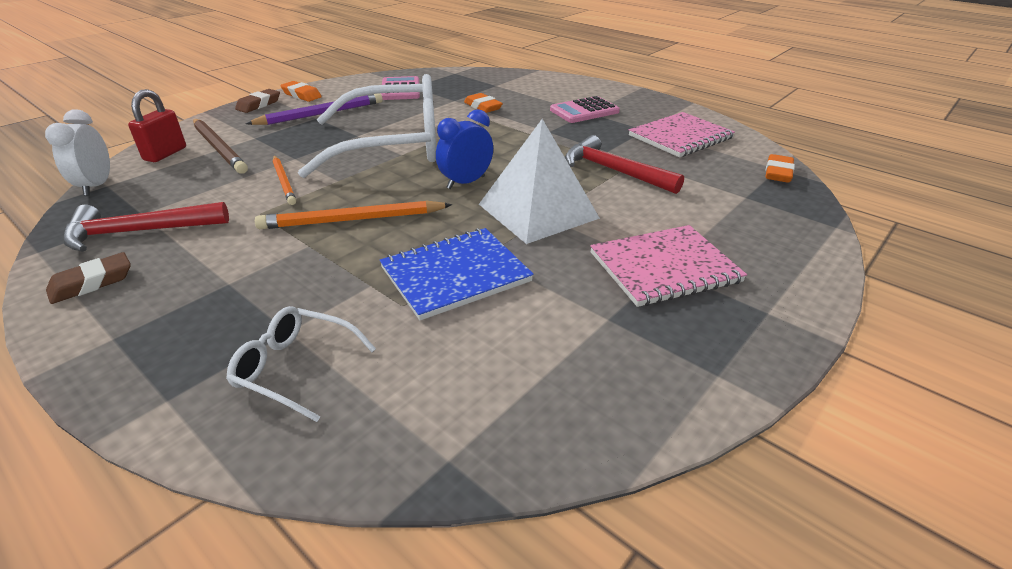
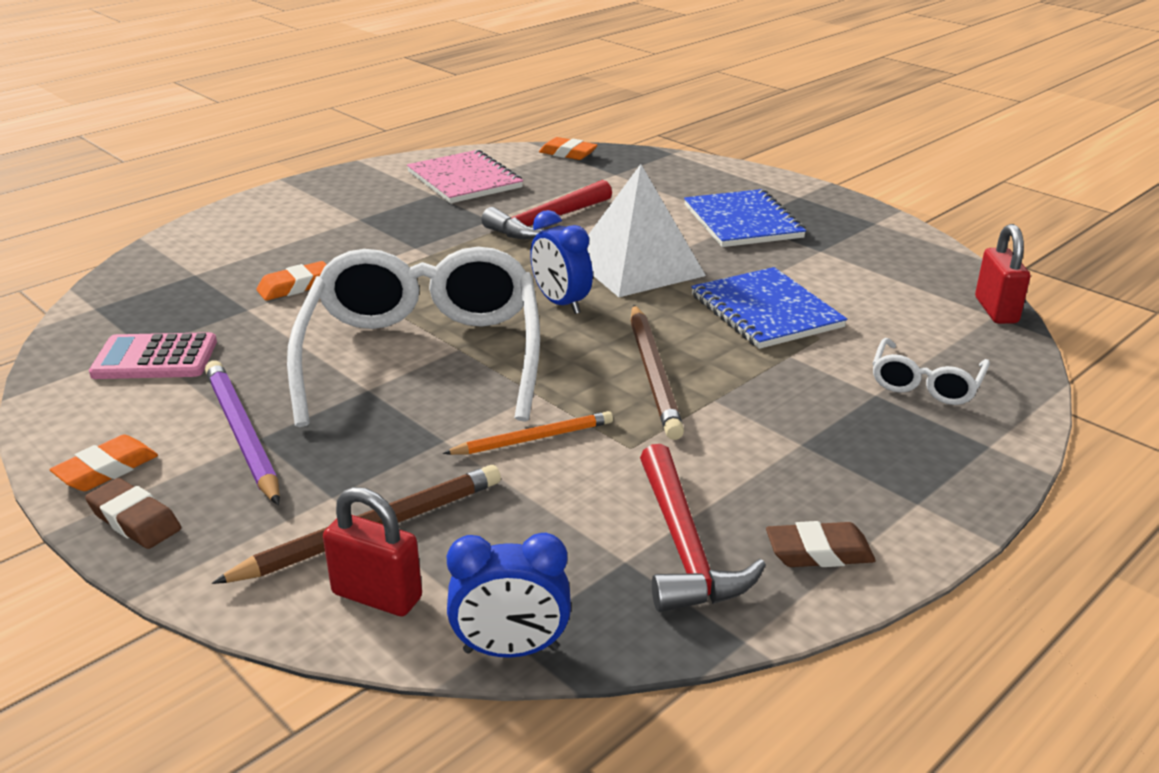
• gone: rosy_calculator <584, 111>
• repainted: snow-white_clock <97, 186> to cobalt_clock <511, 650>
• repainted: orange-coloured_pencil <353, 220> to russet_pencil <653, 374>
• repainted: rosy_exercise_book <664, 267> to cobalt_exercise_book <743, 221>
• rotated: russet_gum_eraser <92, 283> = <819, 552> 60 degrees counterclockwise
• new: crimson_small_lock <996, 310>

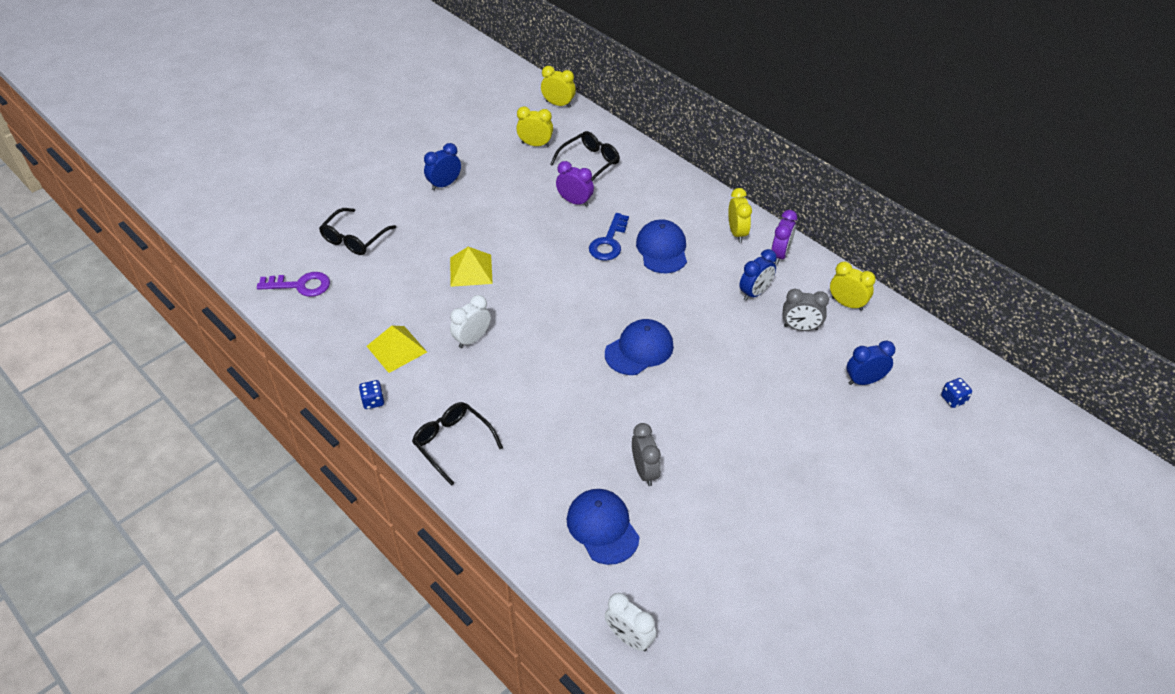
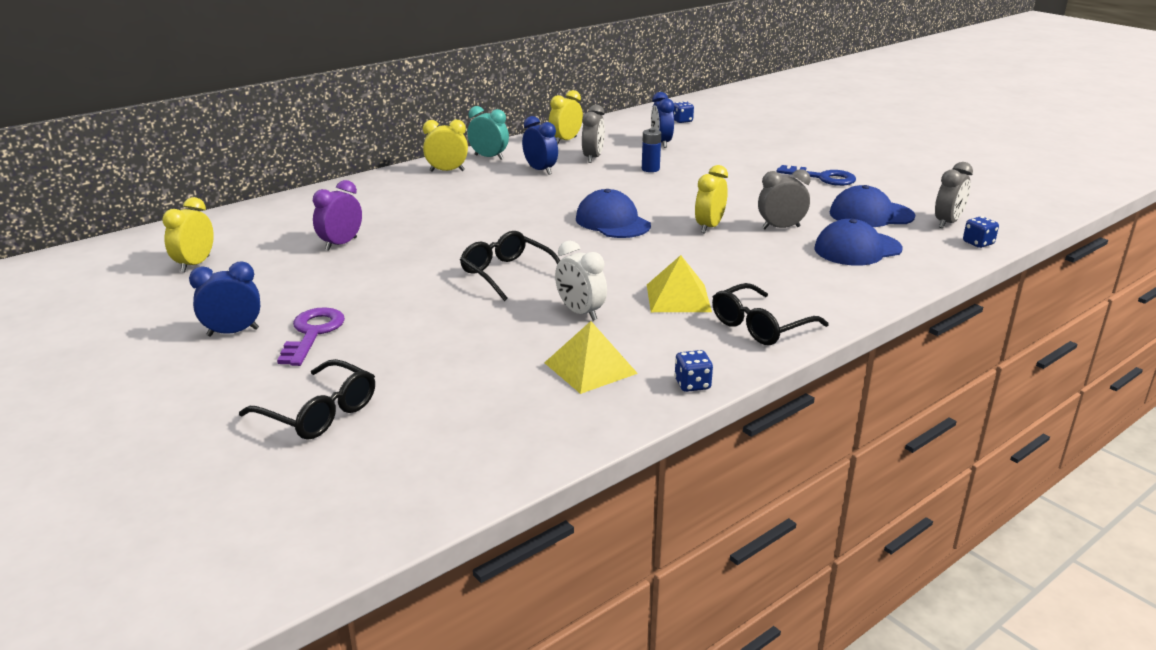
• shifted: yellow_clock <558, 104> to <709, 227>
• shifted: ebony_spectacles <590, 162> to <507, 274>
• rotated: cobalt_clock <444, 184> = <233, 332> 105 degrees clockwise
• repainted: royal_purple_clock <780, 254> to turquoise_clock <489, 157>
• shifted: cobalt_door_key <609, 242> to <823, 178>
• shifted: cobalt_baseball_cap <662, 249> to <871, 215>
• shifted: yellow_pyramid_shape <471, 270> to <678, 298>
• shifted: royal_purple_door_key <301, 285> to <313, 333>
• swapped: snow-white_clock <629, 638> to cobalt_game_die <978, 243>
• new: cobalt_AA_battery <650, 169>
• new: grey_clock <947, 223>

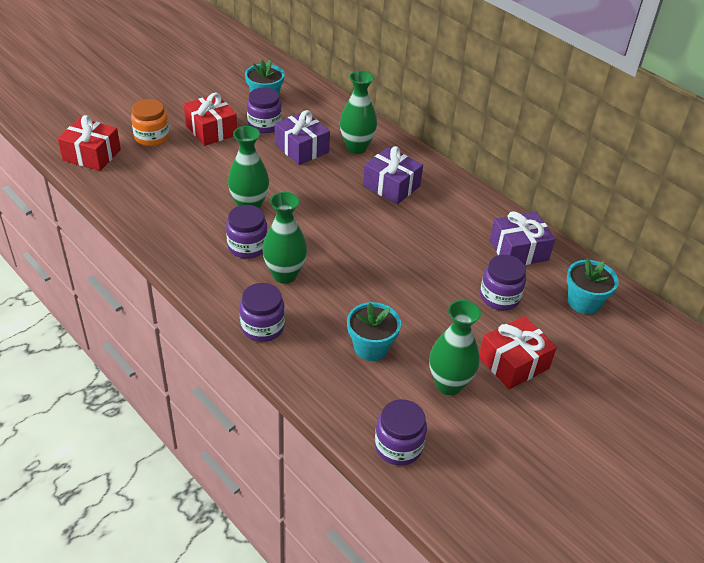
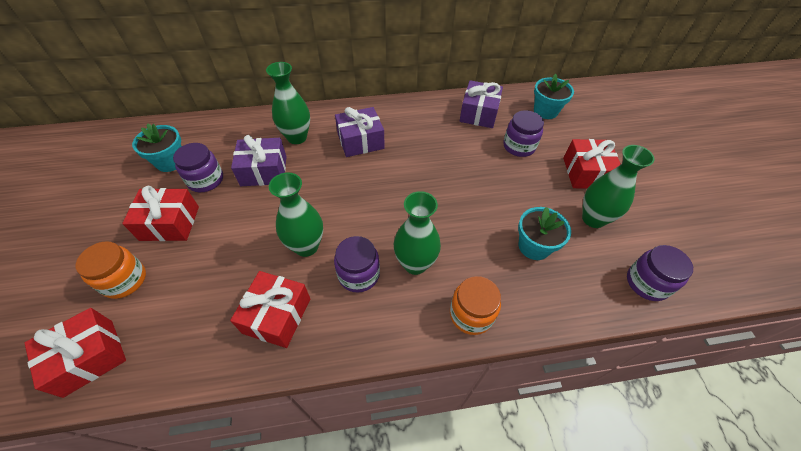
• repainted: royal_purple_preserve_jar <262, 327> to orange-coloured_preserve_jar <471, 314>
• new: crimson_gift <277, 315>

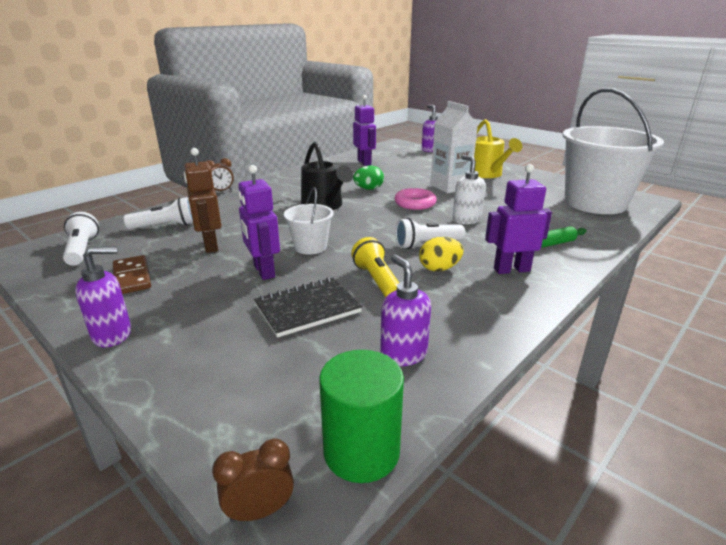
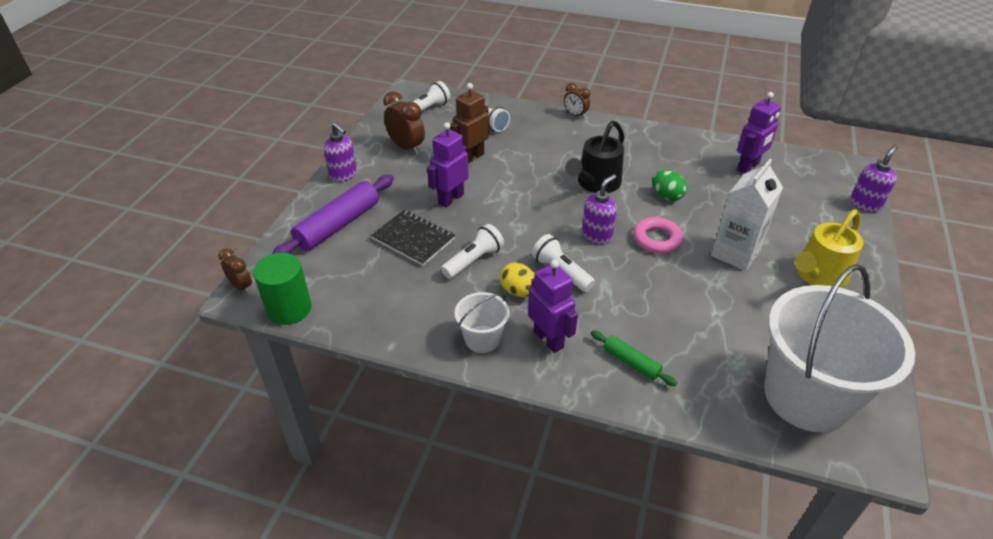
• gone: snow-white_soap_dispenser <466, 220>
• shifted: snow-white_pail <310, 247> to <482, 339>
• repainted: yellow_pocket_torch <377, 280> to snow-white_pocket_torch <474, 260>
• swapped: russet_domino_piece <132, 277> to russet_clock <406, 148>
• shifted: royal_purple_soap_dispenser <403, 354> to <597, 235>
• new: royal_purple_dough_roller <338, 225>

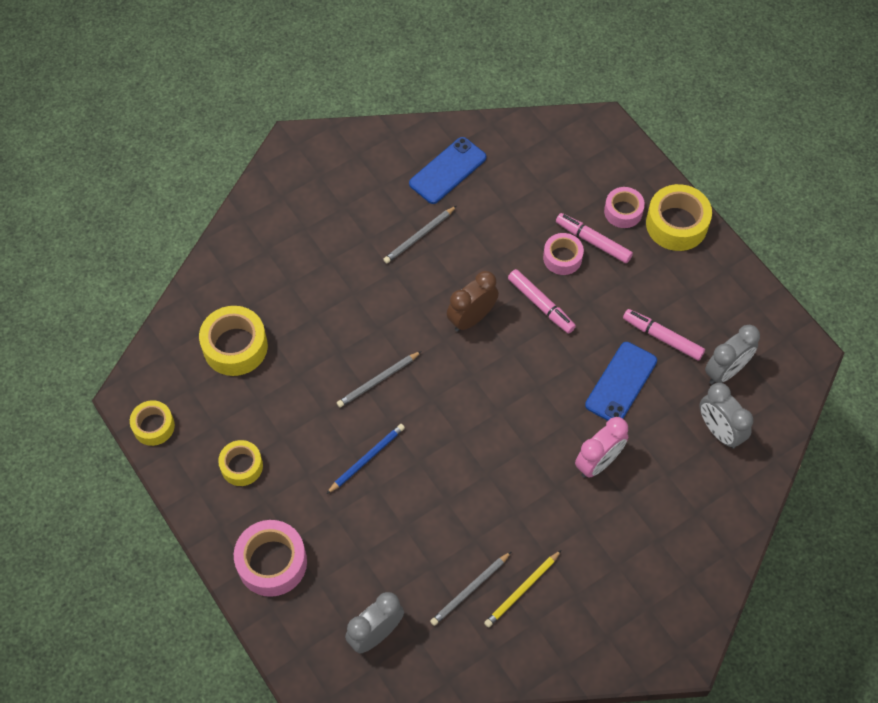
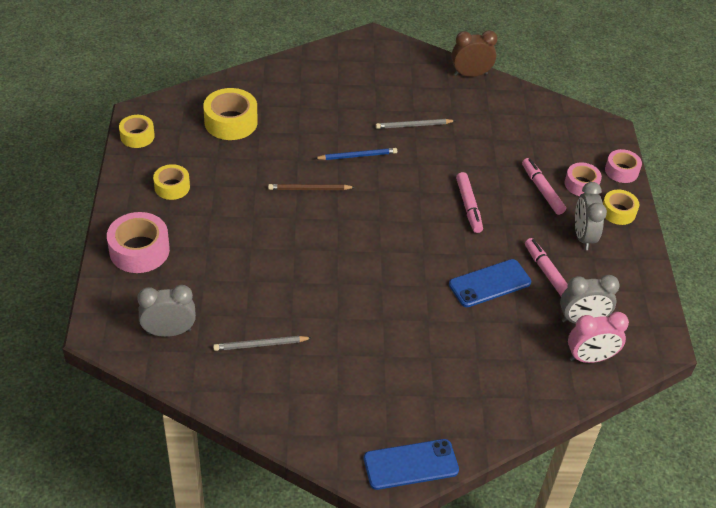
• shifted: cobalt_smartphone <447, 171> to <410, 464>
• scaled: yellow_sticky_tape <676, 224> = <618, 212> x0.63
• shifted: rosy_sticky_tape <562, 258> to <621, 171>
• shifted: russet_clock <471, 318> to <470, 74>
• repainted: grey_pencil <378, 380> to russet_pencil <309, 189>
• shifted: grey_clock <719, 431> to <583, 236>
• shifted: rosy_clock <598, 462> to <590, 358>
• shifted: cobalt_pencil <367, 458> to <357, 156>
• gone: yellow_pencil <522, 590>

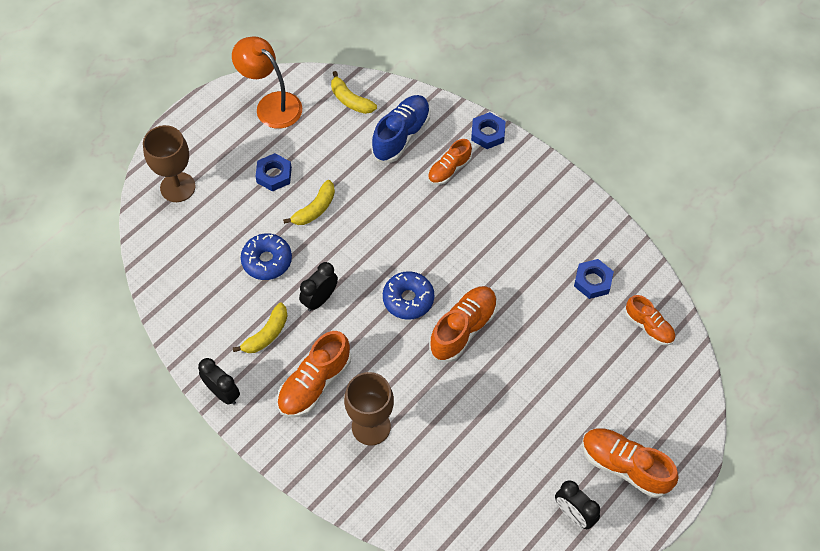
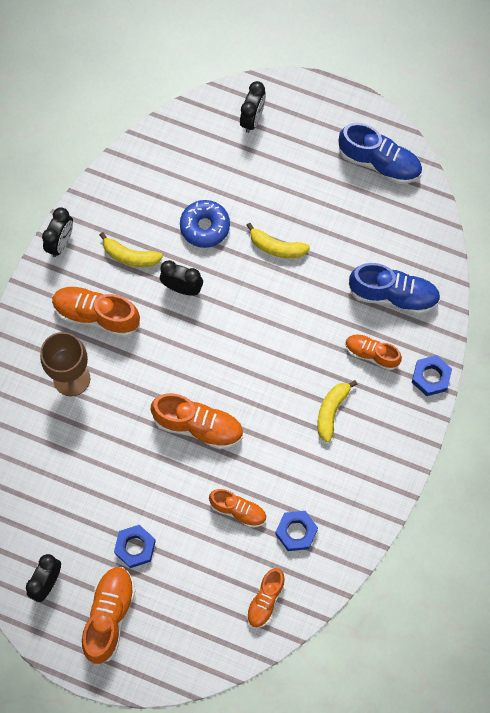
• swapped: orange-coloured_desk_lamp <271, 104> to cobalt_sneaker <379, 162>
• shifted: yellow_banana_fruit <350, 100> to <331, 411>
• swapped: russet_goblet <177, 187> to ebony_clock <252, 119>
• shifted: cobalt_hexagon_nut <274, 175> to <135, 547>
• gone: cobalt_donut <408, 299>
• new: orange-coloured_sneaker <238, 510>

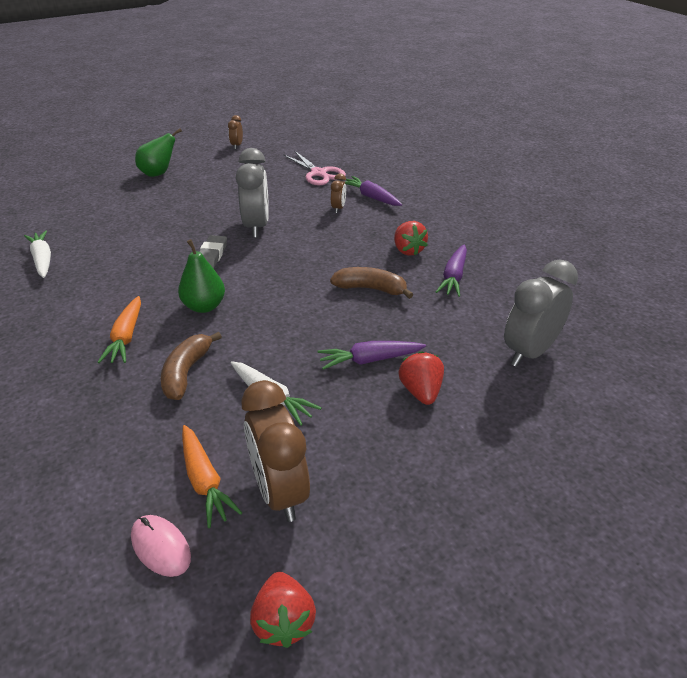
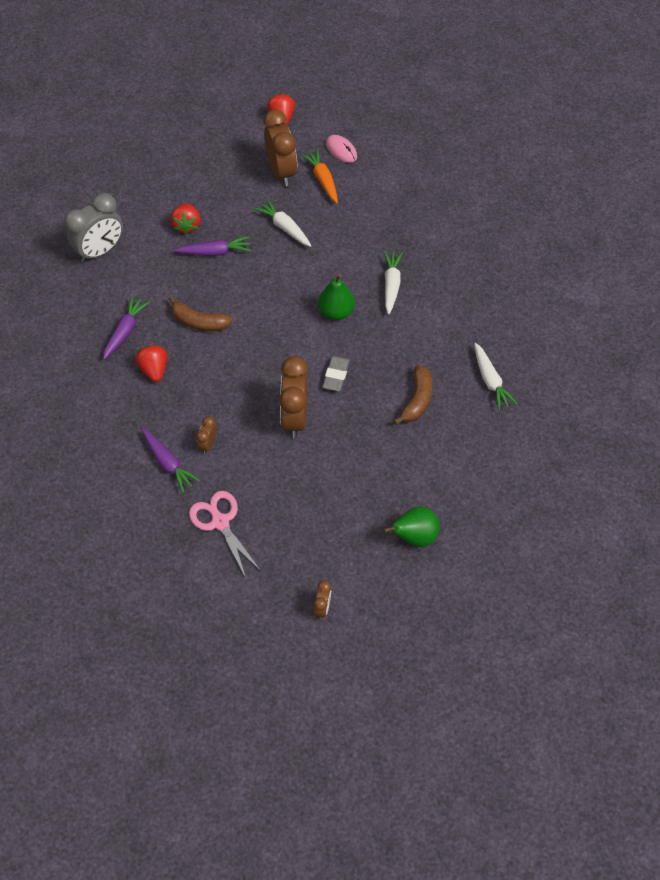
• repainted: grey_clock <256, 226> to russet_clock <295, 418>
• repainted: orange-coloured_carrot <126, 337> to snow-white_carrot <391, 284>
• shifted: russet_banana_fruit <186, 372> to <417, 400>

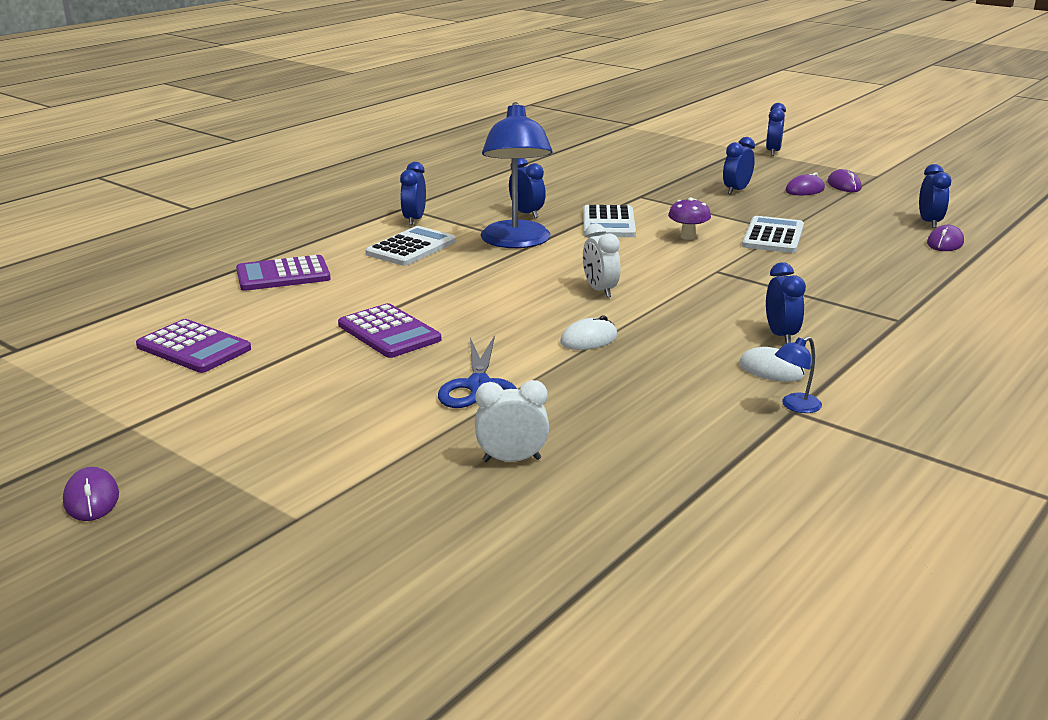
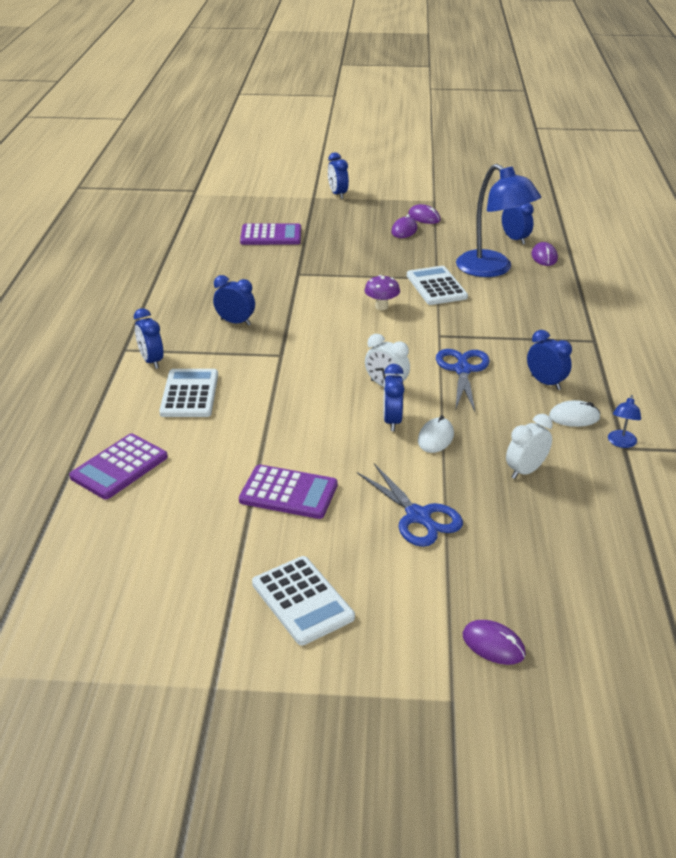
• shifted: cobalt_desk_lamp <516, 242> to <492, 269>
• shifted: cobalt_clock <736, 190> to <392, 421>
• shifted: snow-white_calculator <608, 223> to <302, 600>
• shifted: royal_purple_calculator <193, 348> to <271, 235>
• shifted: snow-white_clock <512, 460> to <525, 471>
• shifted: royal_purple_computer_mouse <91, 499> to <493, 645>
• new: cobalt_shears <462, 370>

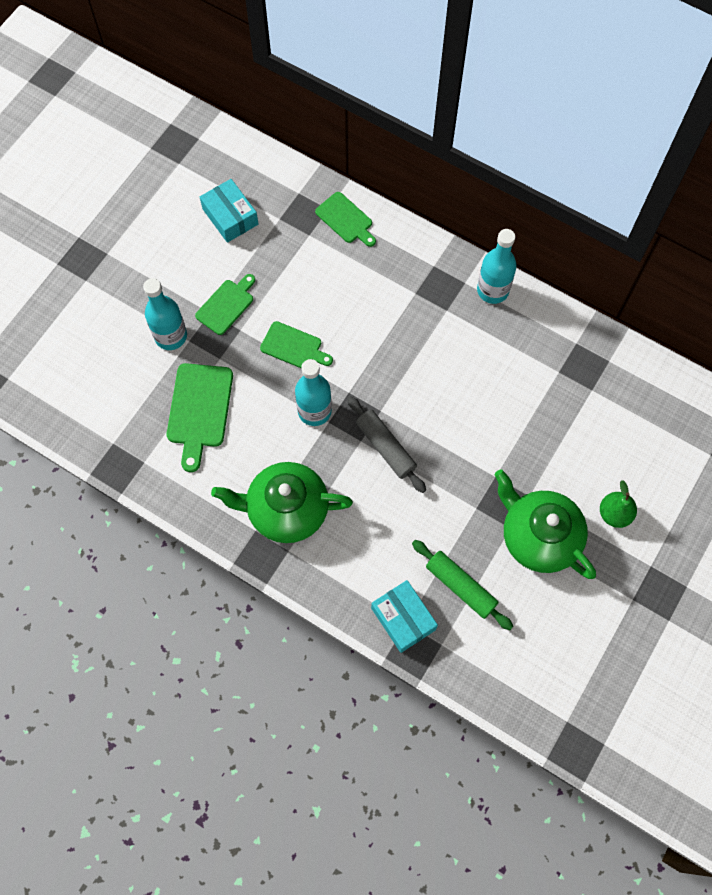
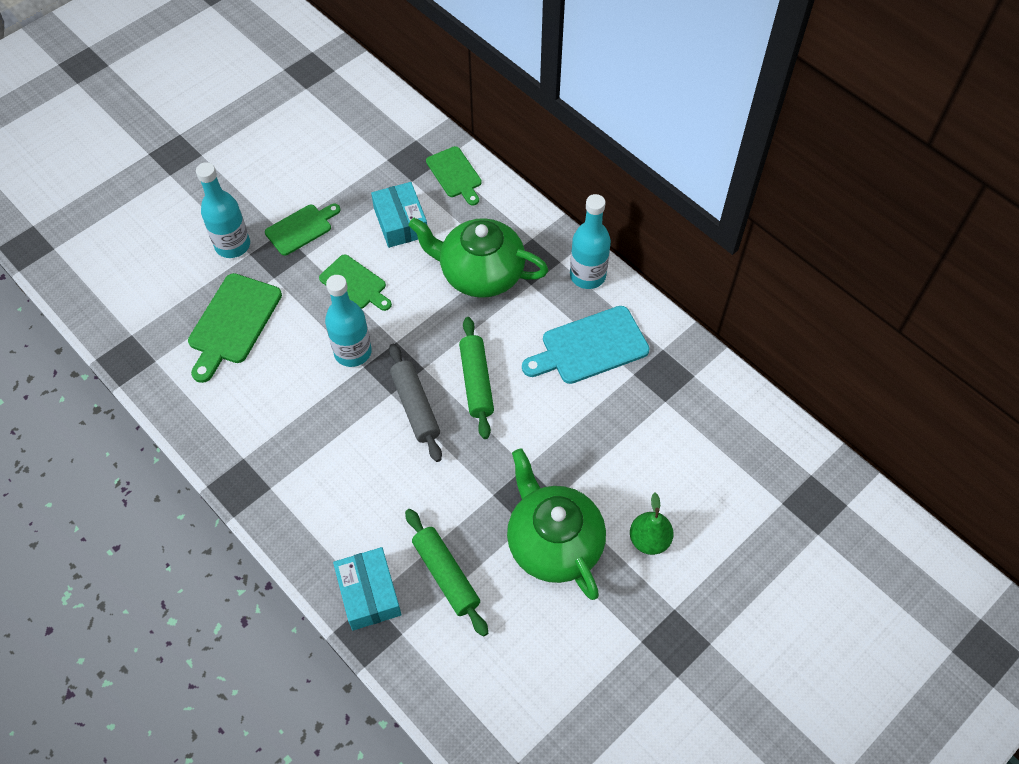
• shifted: turquoise_parcel <230, 216> to <401, 222>
• shifted: leaf-green_china_teapot <286, 510> to <480, 273>
• new: turquoise_cutting_board <590, 347>
• new: leaf-green_dough_roller <476, 382>

